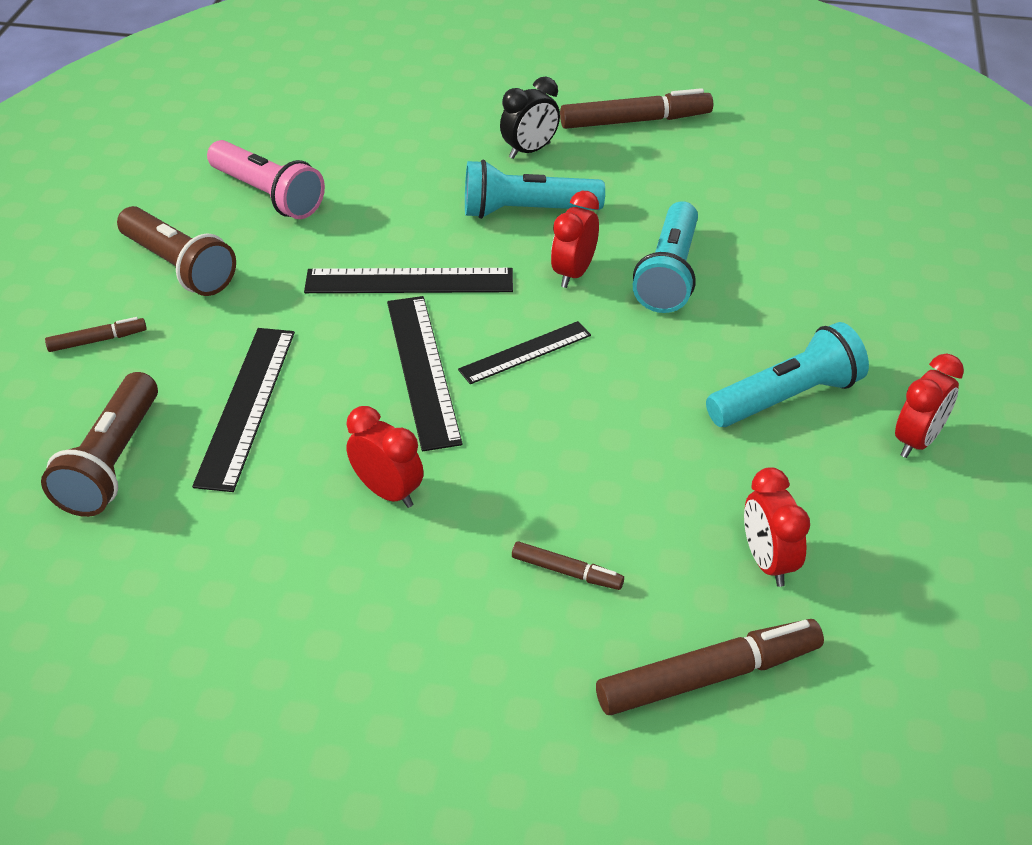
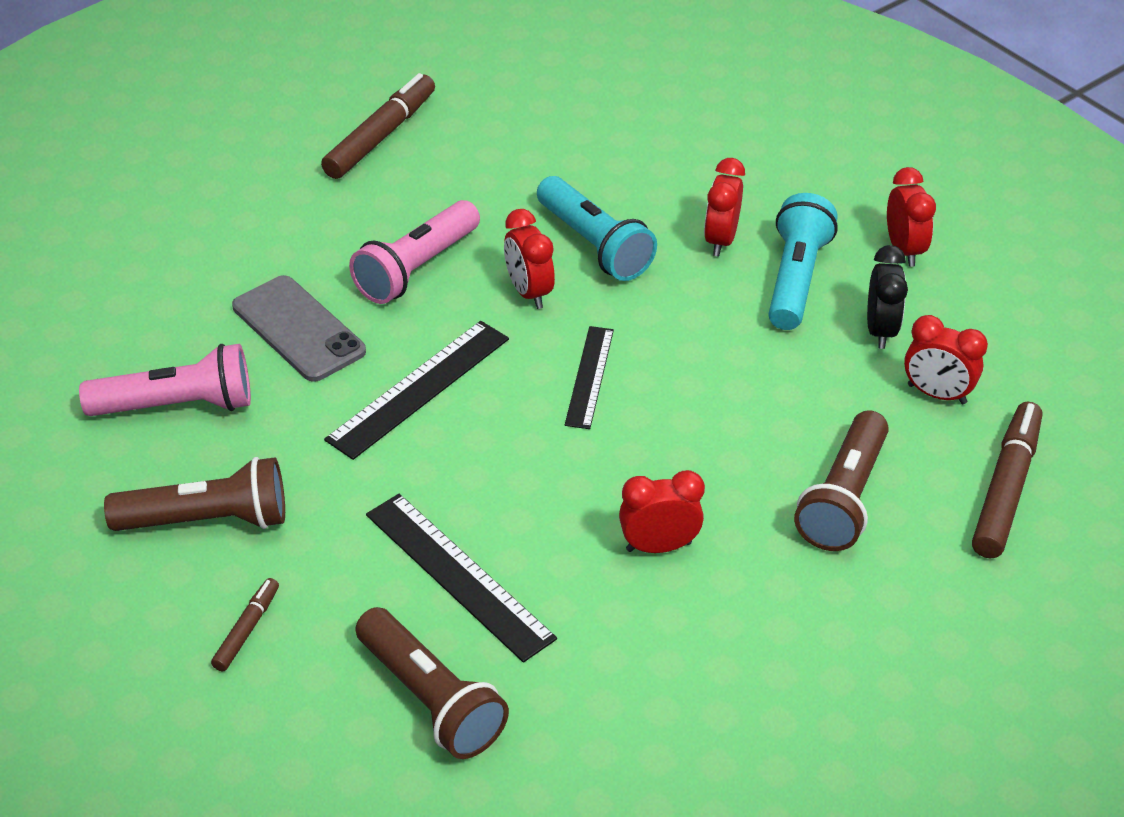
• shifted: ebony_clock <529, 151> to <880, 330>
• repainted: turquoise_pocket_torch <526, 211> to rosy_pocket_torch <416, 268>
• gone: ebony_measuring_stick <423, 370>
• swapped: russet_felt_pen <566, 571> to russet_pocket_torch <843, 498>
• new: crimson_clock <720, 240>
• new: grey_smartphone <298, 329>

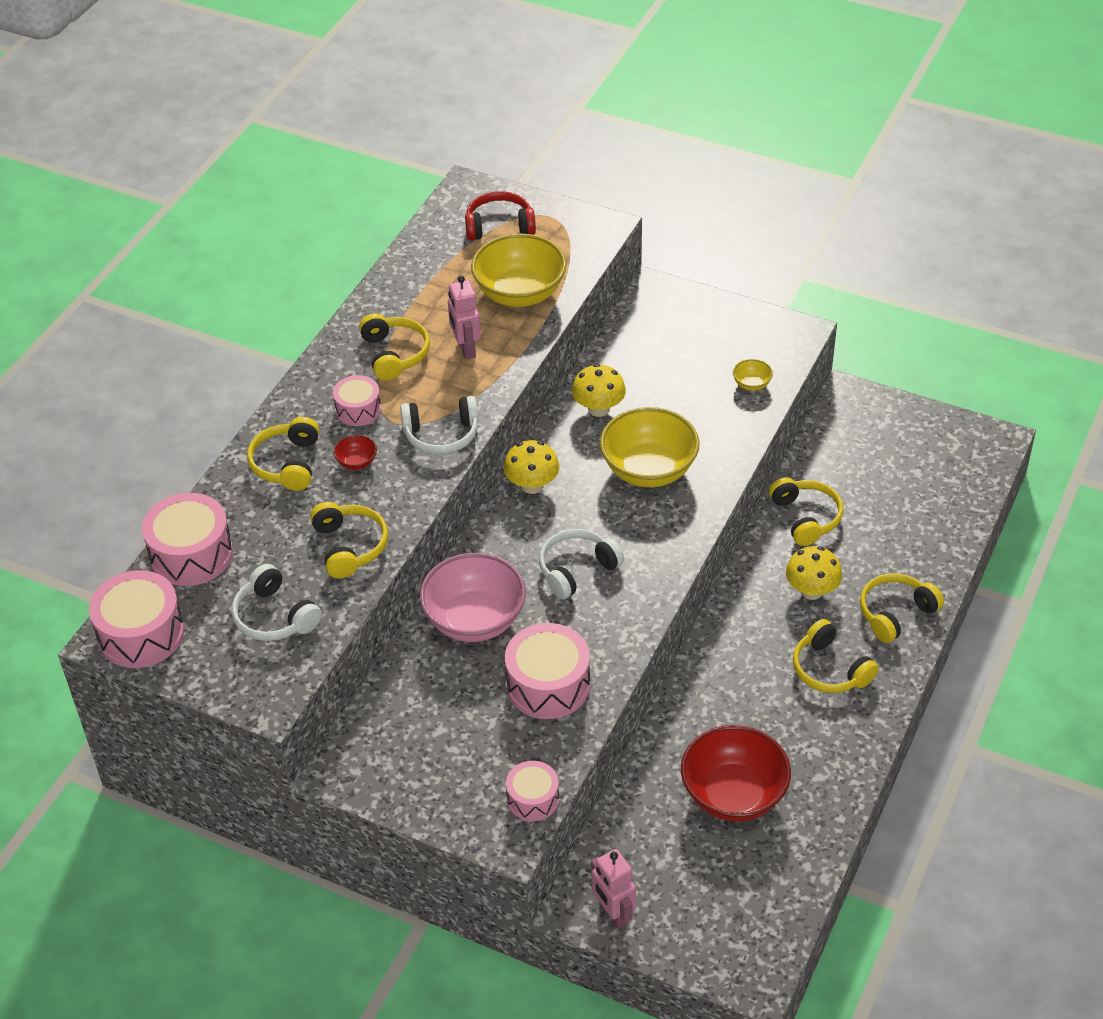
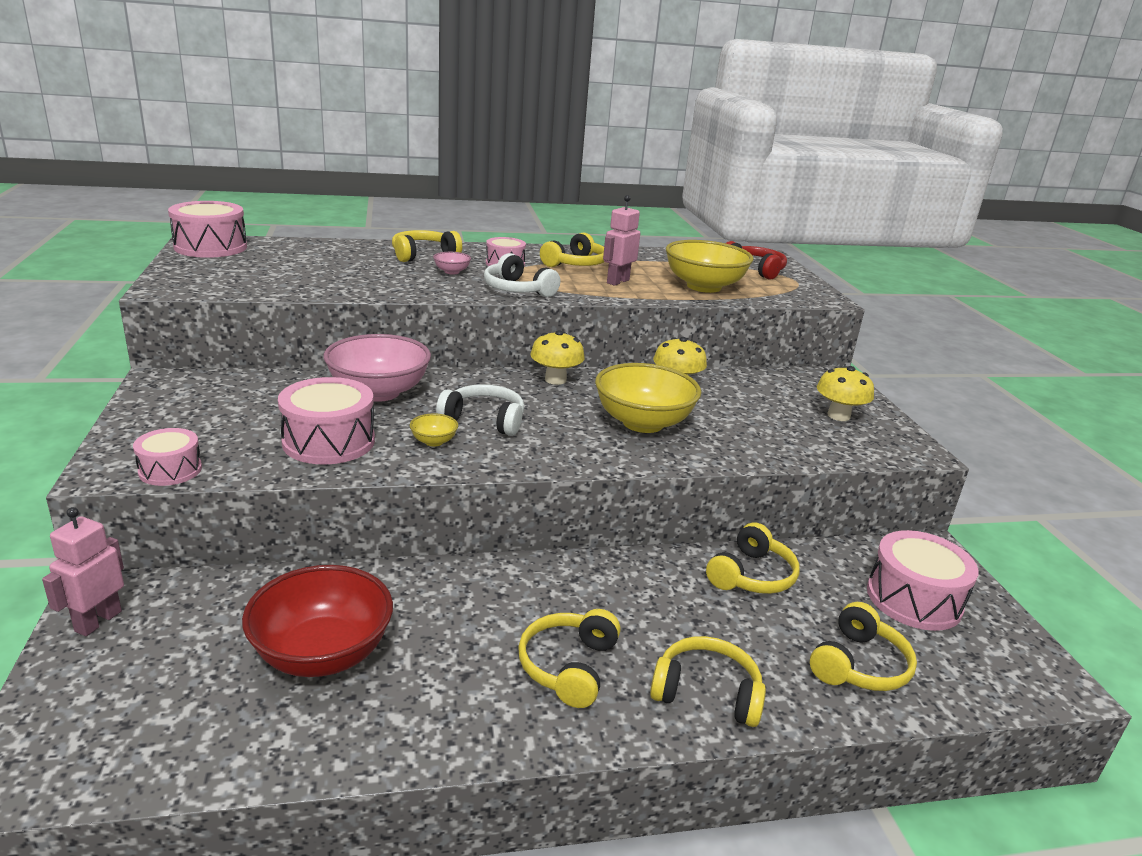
• shifted: yellow_serving_bowl <751, 384> to <434, 441>
• repainted: crimson_serving_bowl <356, 462> to rosy_serving_bowl <452, 272>
• shifted: rosy_drum <191, 554> to <913, 599>
• shifted: yellow_over-ear_headphones <349, 546> to <859, 665>
• shifted: yellow_mushroom <811, 591> to <838, 416>
• gone: snow-white_over-ear_headphones <274, 617>

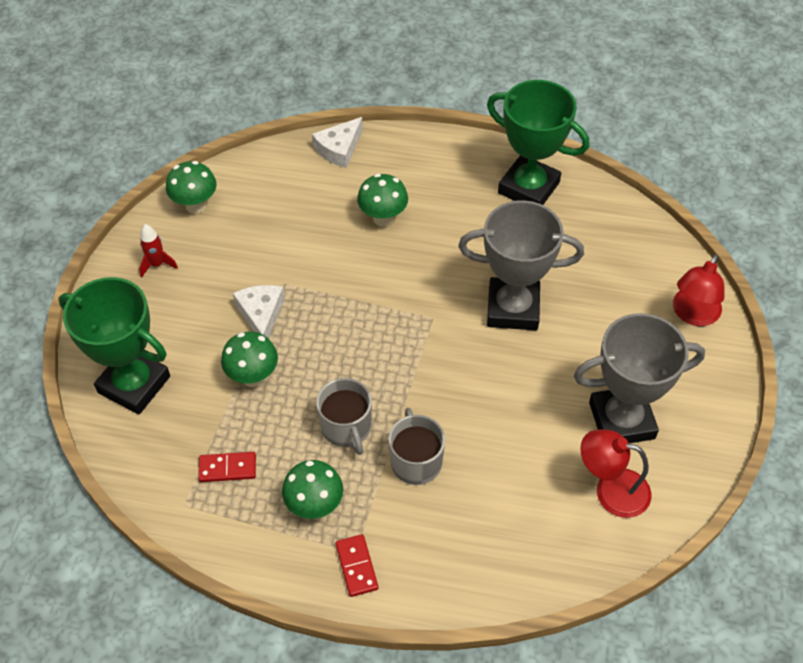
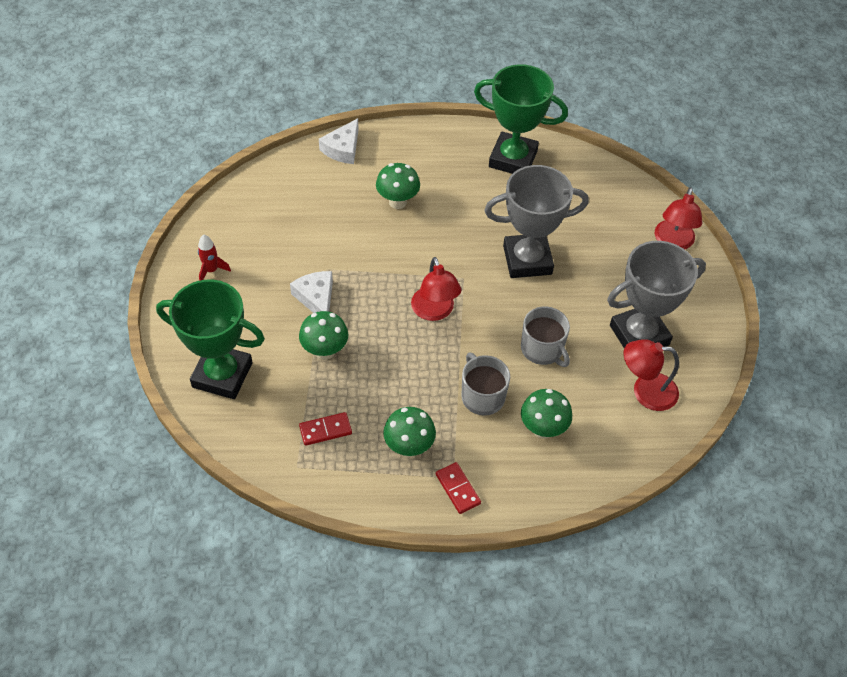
• shifted: leaf-green_mushroom <196, 205> to <542, 429>
• shifted: grey_tea_mug <346, 427> to <542, 349>
• new: crimson_desk_lamp <434, 311>

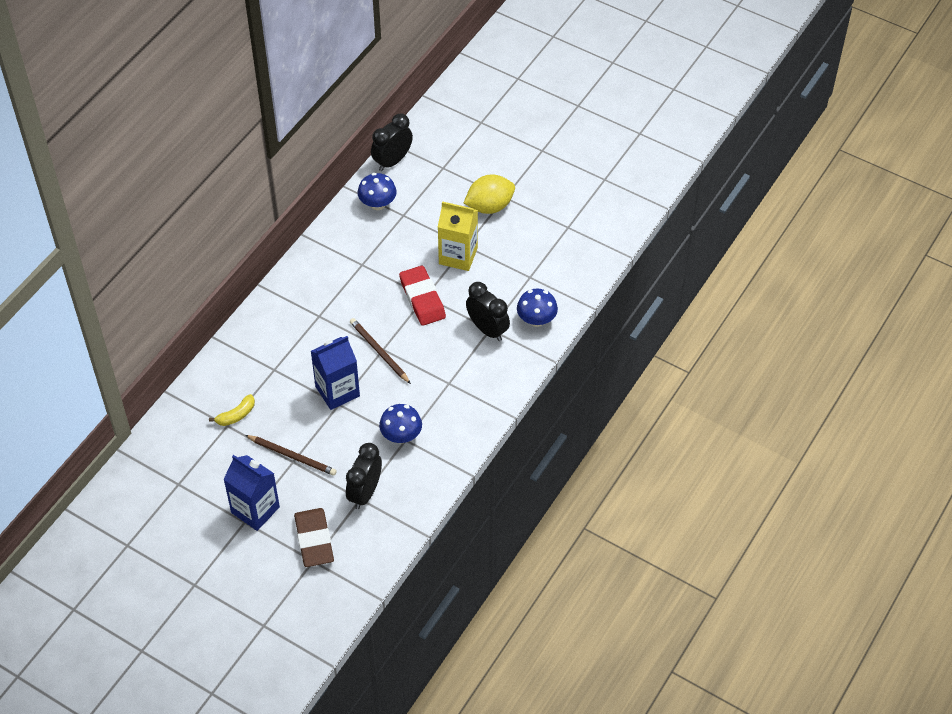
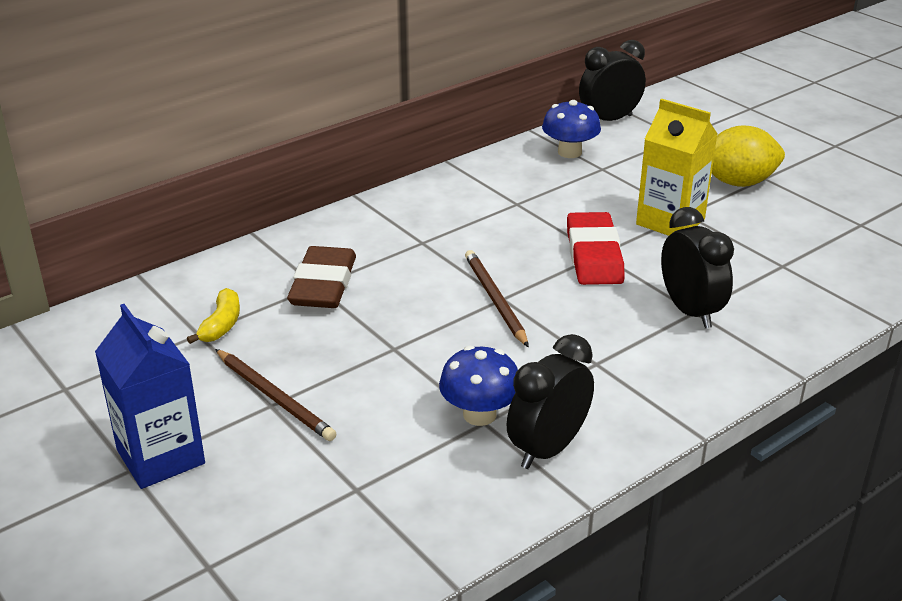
• gone: cobalt_mushroom <536, 320>
• gone: cobalt_carton <337, 391>
• rotated: yellow_banana_fruit <236, 415> = <221, 325> 60 degrees counterclockwise
• shifted: ebony_clock <365, 493> to <547, 449>
• shifted: russet_gum_eraser <314, 540> to <323, 284>

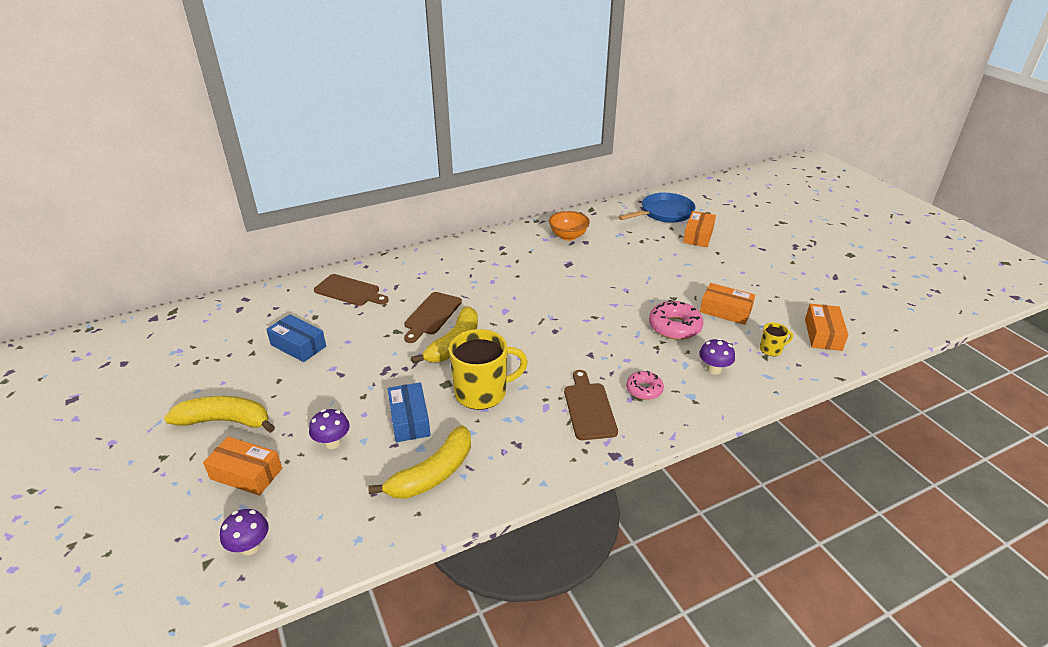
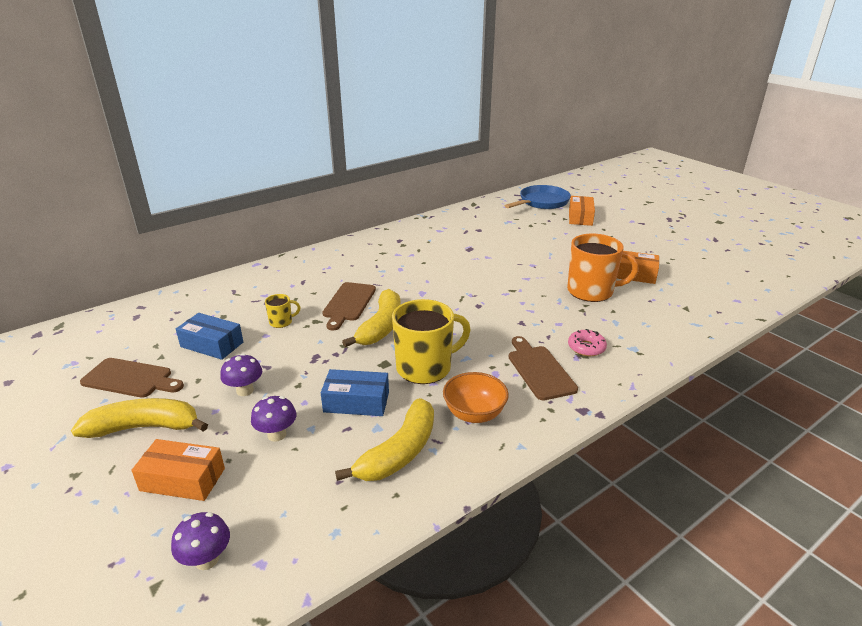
• shifted: orange-coloured_serving_bowl <568, 236> to <474, 414>
• shifted: russet_cutting_board <349, 291> to <130, 378>
• swapped: rosy_donut <674, 327> to orange-coloured_tea_mug <591, 291>
• gone: orange-coloured_parcel <823, 334>
• shifted: yellow_tea_mug <771, 349> to <281, 322>
• shifted: royal_purple_mushroom <714, 369> to <245, 390>
• rotated: cobalt_parcel <410, 420> = <356, 402> 60 degrees counterclockwise

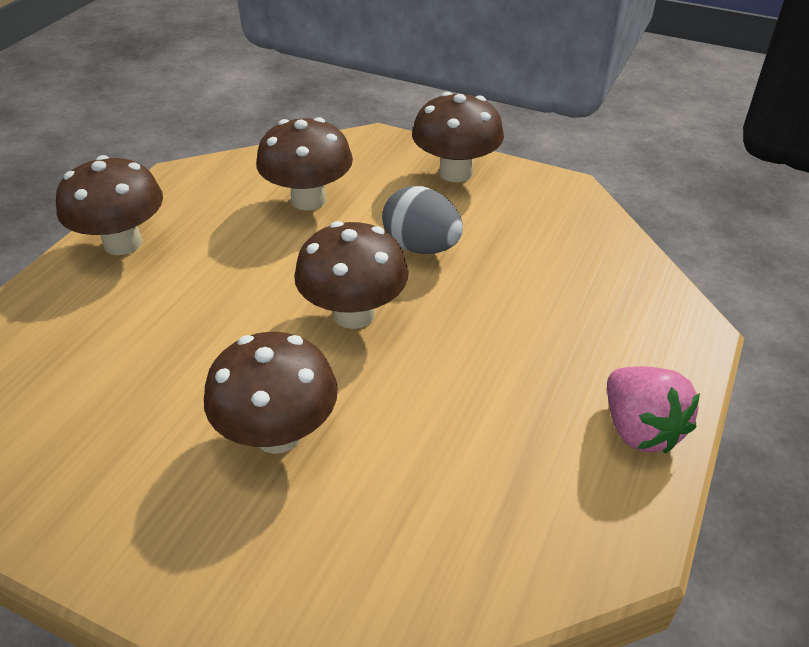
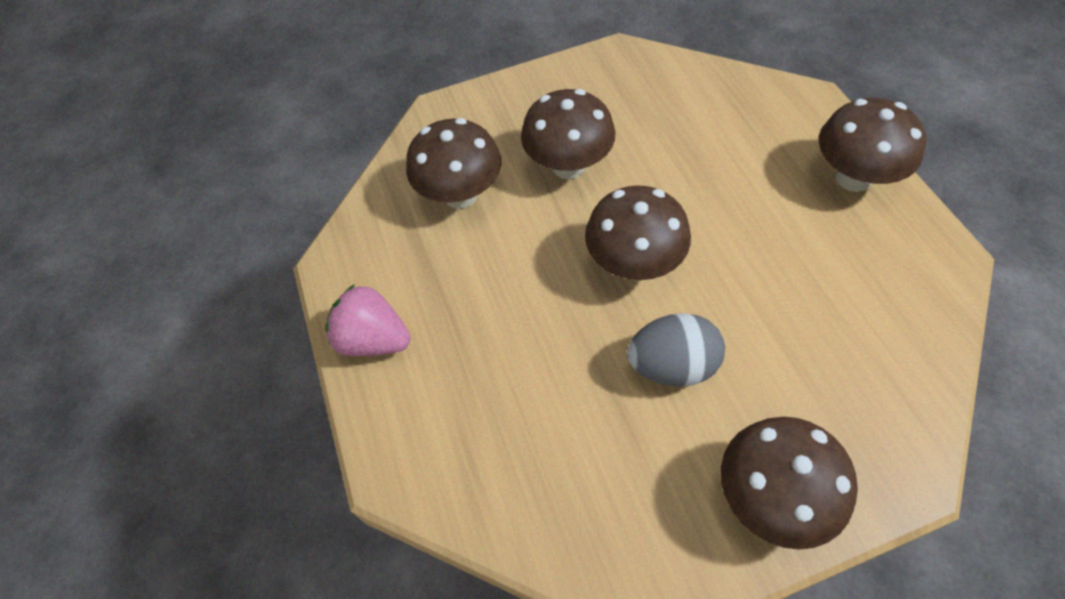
• shifted: russet_mushroom <308, 200> to <461, 195>

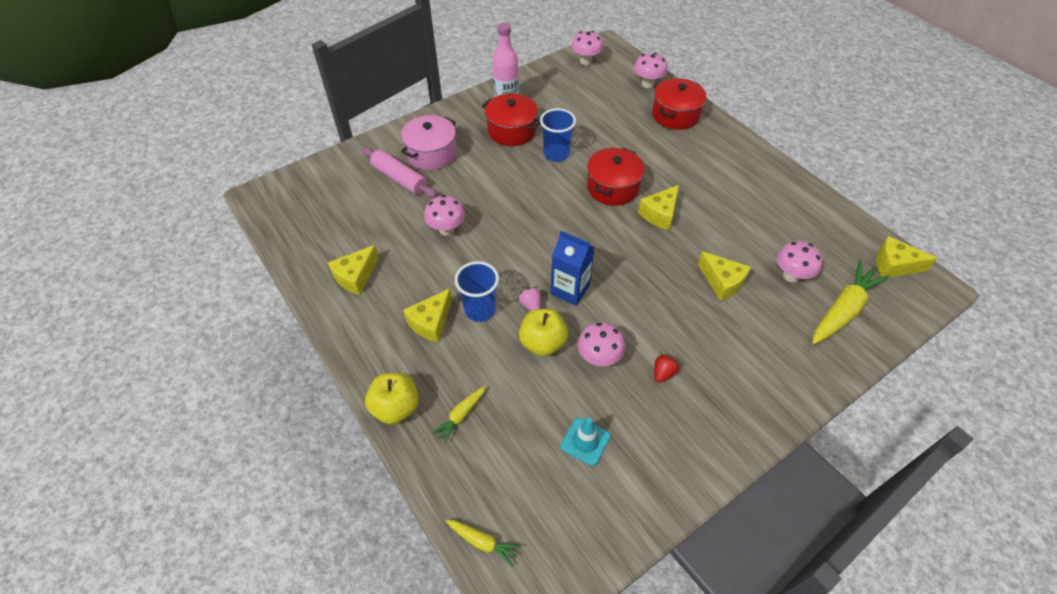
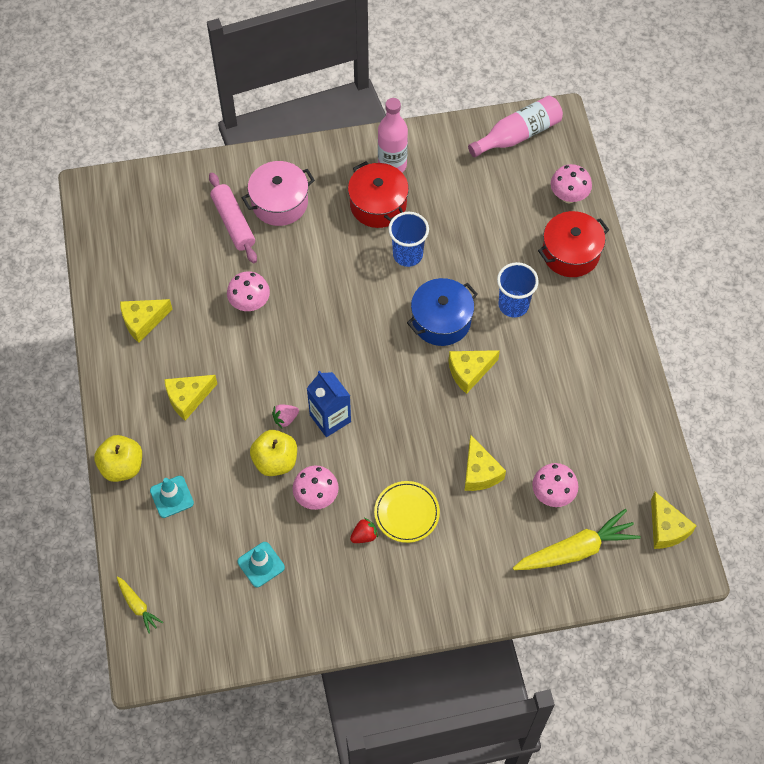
• swapped: rosy_mushroom <586, 61> to rosy_bottle <518, 135>
• repainted: crimson_stockpot <612, 187> to cobalt_stockpot <441, 320>
• rotated: yellow_piece_of_cheese <894, 265> = <666, 528> 150 degrees counterclockwise
• shifted: cobalt_beaker <480, 310> to <513, 305>
• rotated: rosy_toy_strawberry <530, 305> = <285, 419> 120 degrees counterclockwise
• swapped: yellow_carrot <461, 415> to turquoise_safety_cone <172, 497>
• new: yellow_dinner_plate <406, 513>

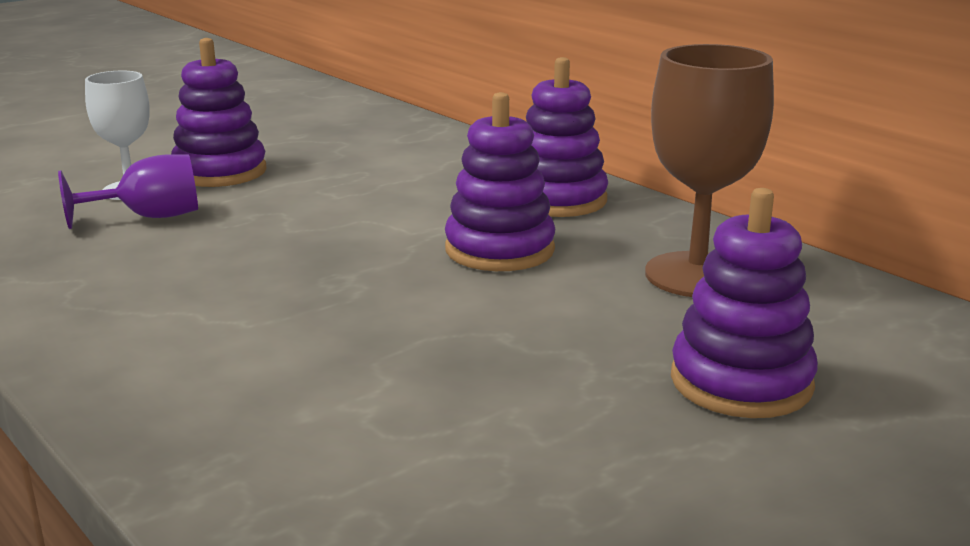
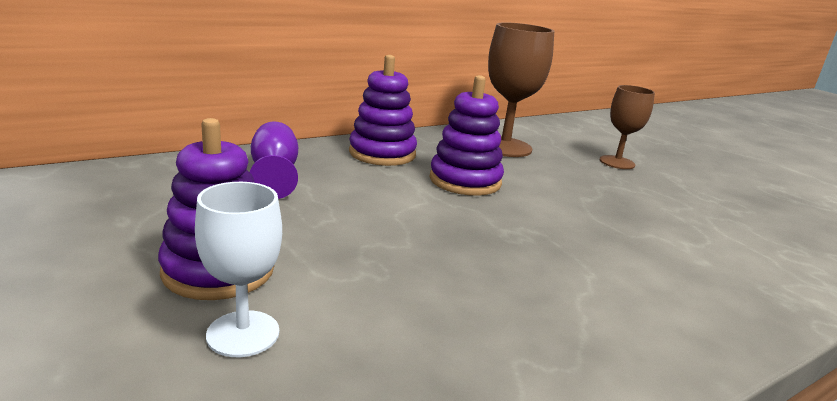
• shifted: royal_purple_goblet <149, 217> to <274, 175>
• swapped: royal_purple_stacking_rings <741, 382> to russet_goblet <617, 162>

